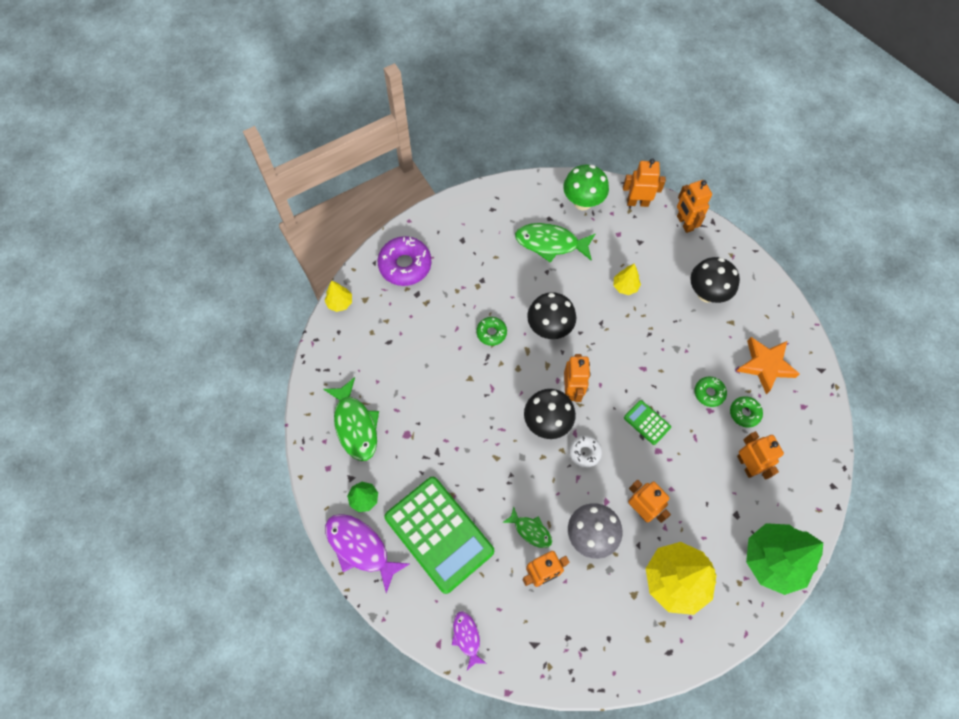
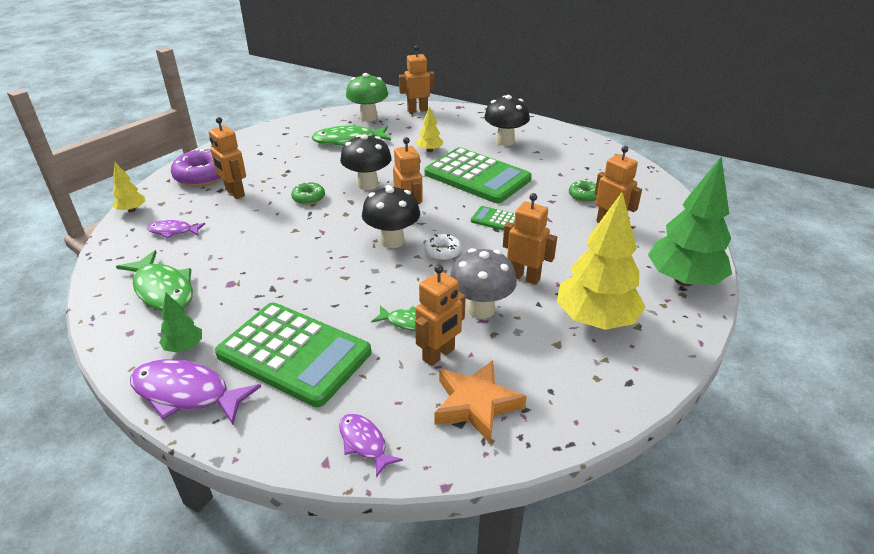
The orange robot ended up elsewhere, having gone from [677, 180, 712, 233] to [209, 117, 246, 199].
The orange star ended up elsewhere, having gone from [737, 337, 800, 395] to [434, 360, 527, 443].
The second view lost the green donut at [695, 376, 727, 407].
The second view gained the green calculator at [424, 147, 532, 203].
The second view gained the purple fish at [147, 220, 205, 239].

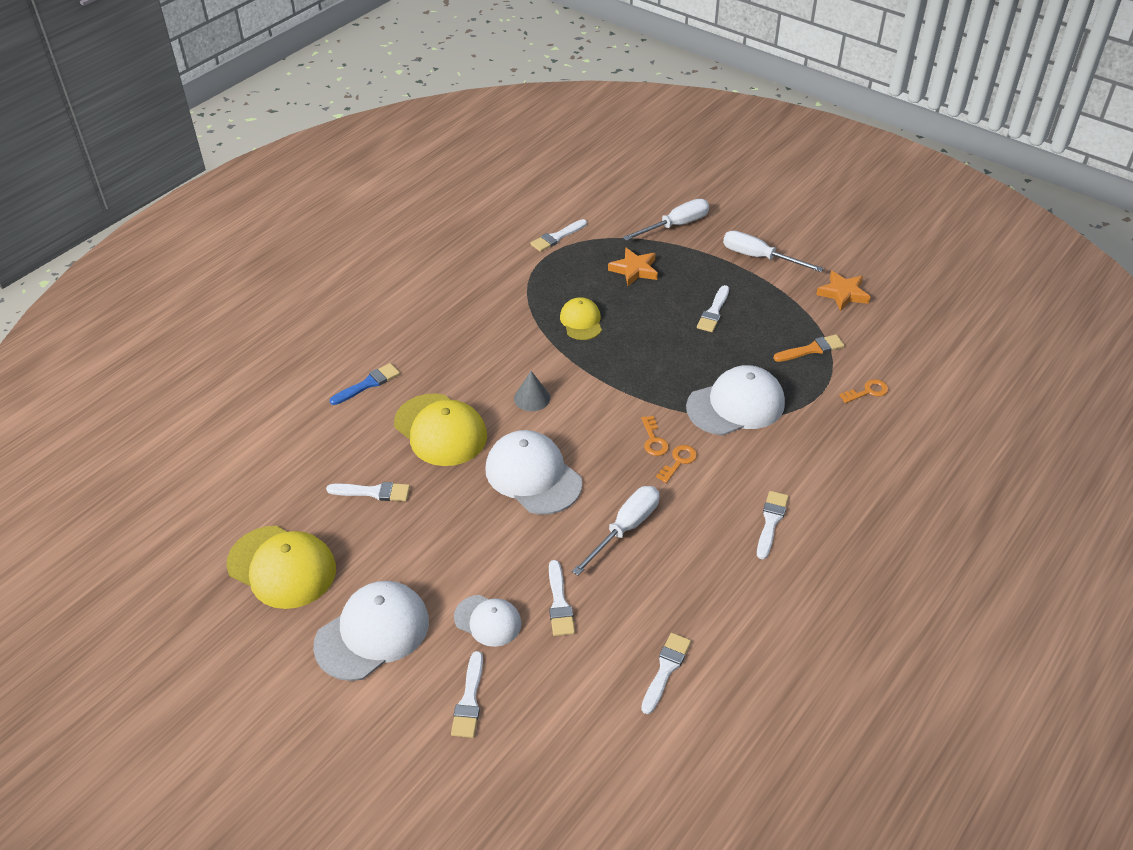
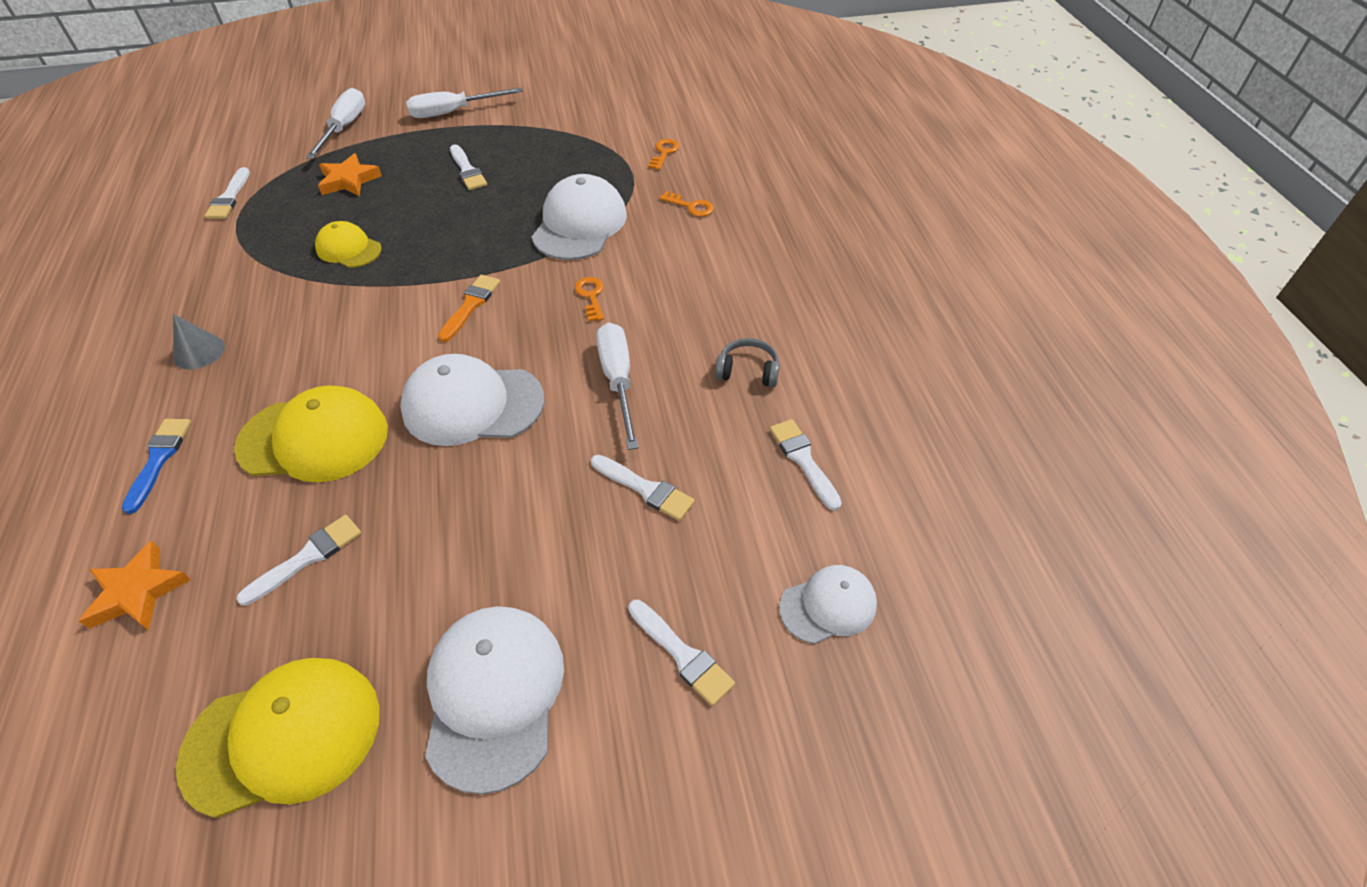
The orange star ended up elsewhere, having gone from [816, 271, 870, 311] to [79, 541, 191, 631].
The orange brush ended up elsewhere, having gone from [773, 334, 845, 362] to [438, 275, 500, 342].
The grey cone ended up elsewhere, having gone from [514, 371, 550, 411] to [173, 314, 225, 370].
The orange key ended up elsewhere, having gone from [641, 416, 669, 456] to [659, 191, 714, 217].
The second view lost the white brush at [757, 491, 789, 559].
The white cap ended up elsewhere, having gone from [454, 595, 522, 647] to [779, 565, 877, 644].
The second view gained the grey headphones at [715, 338, 780, 387].

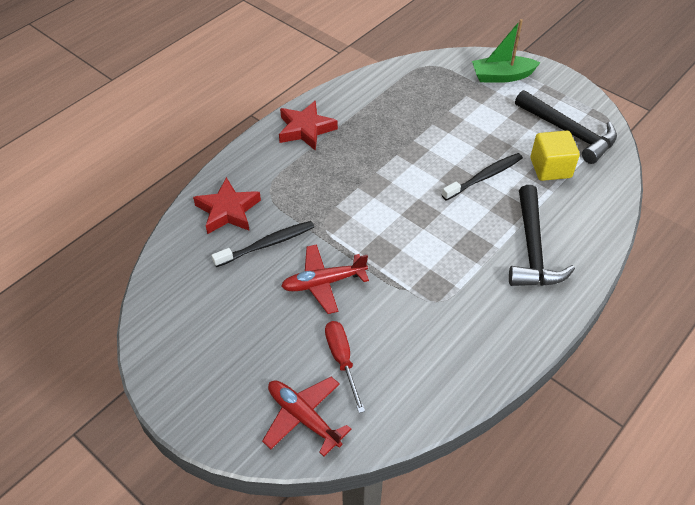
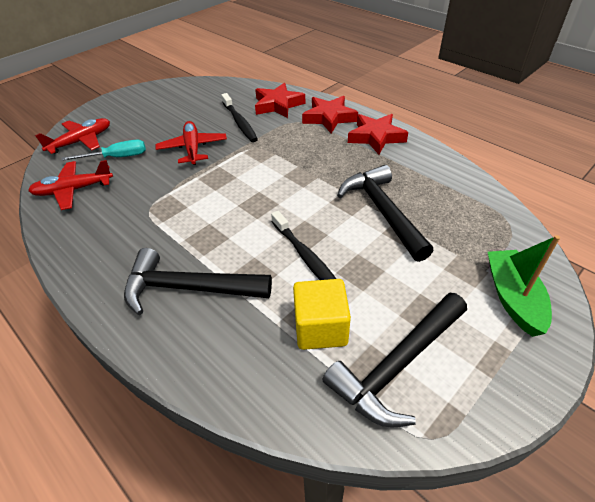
What was the red screwdriver at [325, 321, 365, 413] turned into the turquoise screwdriver at [61, 140, 146, 161].
The second view gained the red star at [302, 96, 358, 133].
The second view gained the red plane at [28, 160, 113, 210].
The second view gained the black hammer at [337, 165, 434, 262].

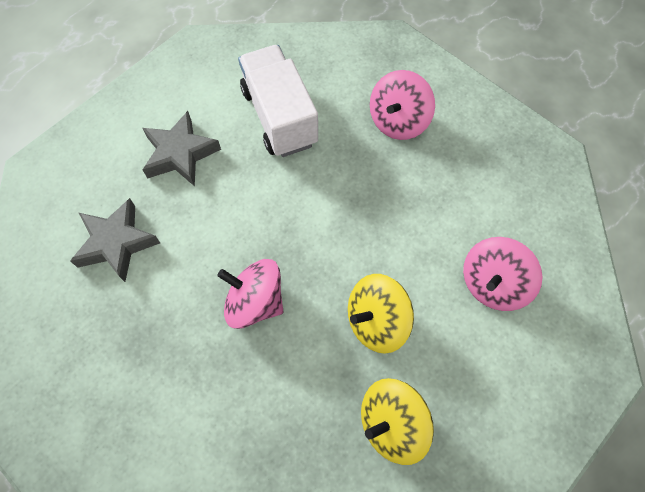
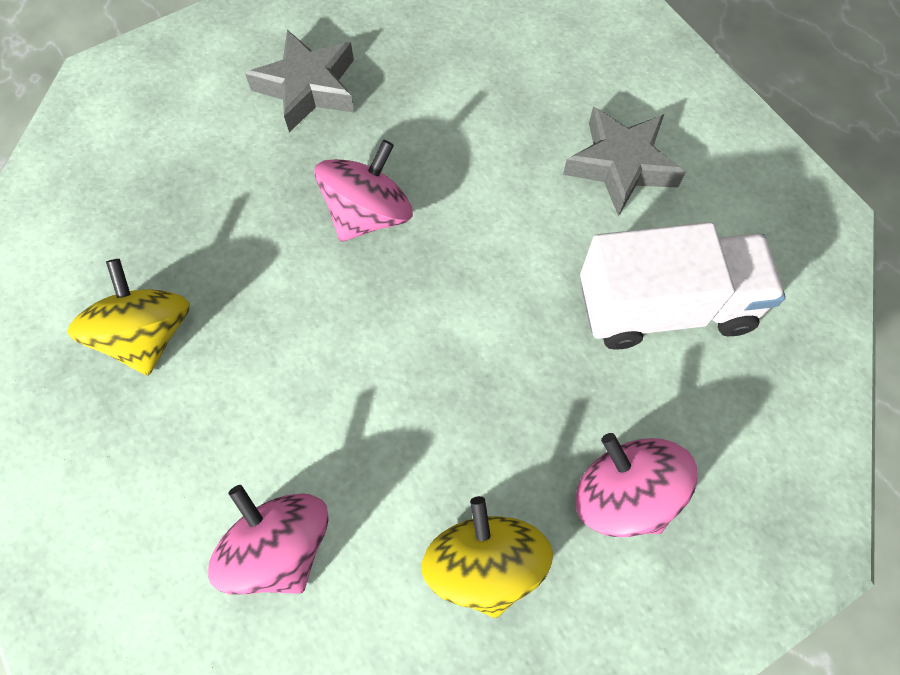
The grey star ended up elsewhere, having gone from [70, 198, 160, 282] to [245, 30, 355, 132].
The yellow spinning top ended up elsewhere, having gone from [348, 274, 414, 354] to [421, 496, 553, 618].

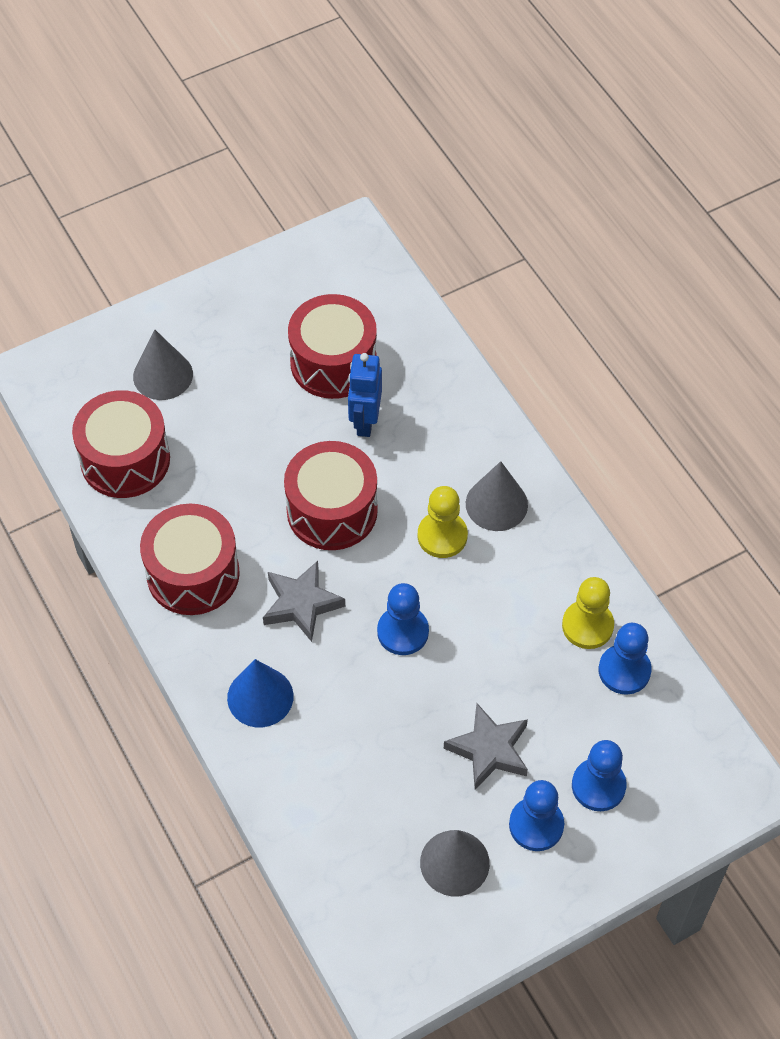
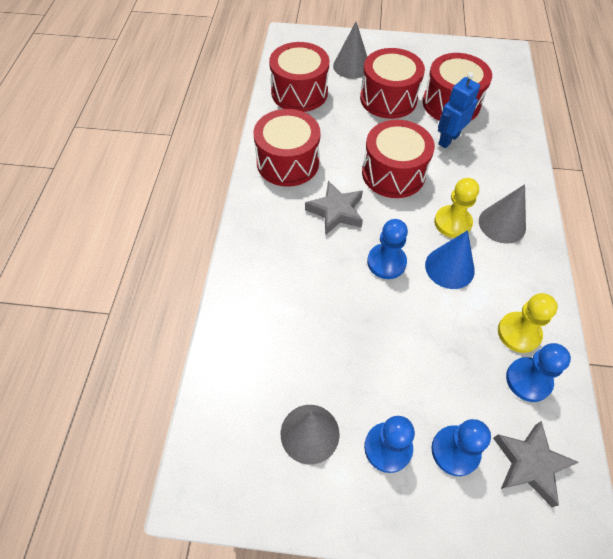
The blue cone ended up elsewhere, having gone from [227, 659, 294, 727] to [425, 230, 475, 289].
The grey star ended up elsewhere, having gone from [444, 703, 528, 790] to [493, 421, 579, 507].
The second view gained the red drum at [360, 48, 425, 119].

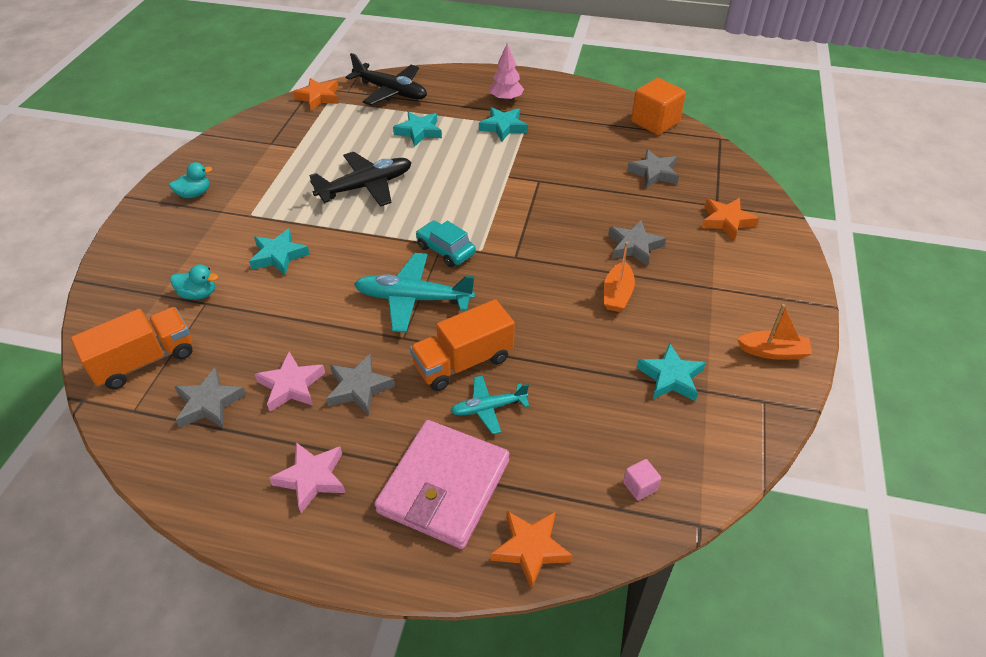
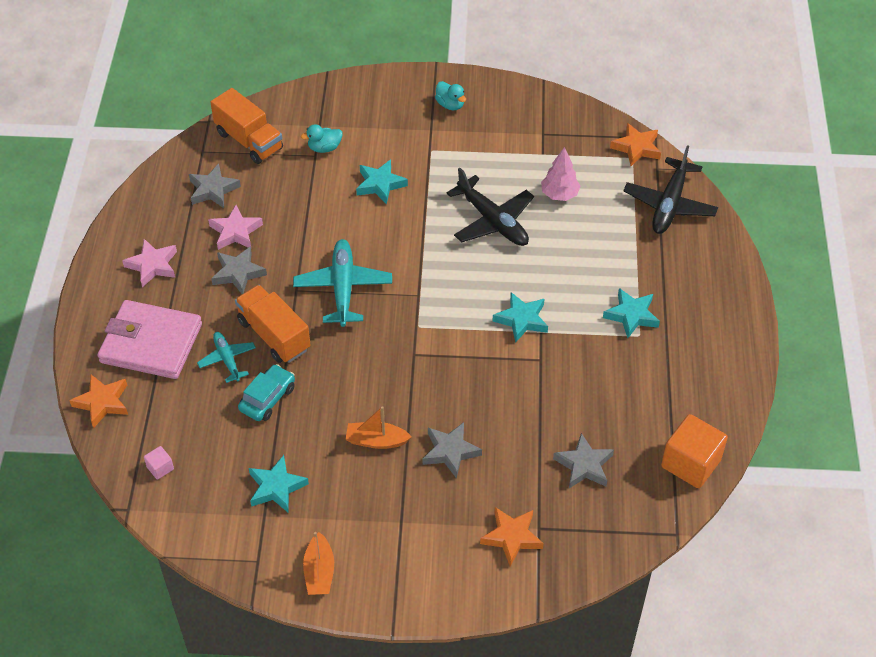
The pink tree ended up elsewhere, having gone from [490, 43, 524, 102] to [541, 147, 580, 201].
The turquoise star ended up elsewhere, having gone from [393, 111, 442, 147] to [493, 292, 548, 343].
The turquoise car ended up elsewhere, having gone from [416, 220, 476, 267] to [238, 364, 295, 421].
The turquoise duck at [170, 265, 218, 299] ended up facing another way, 75 degrees clockwise from before.

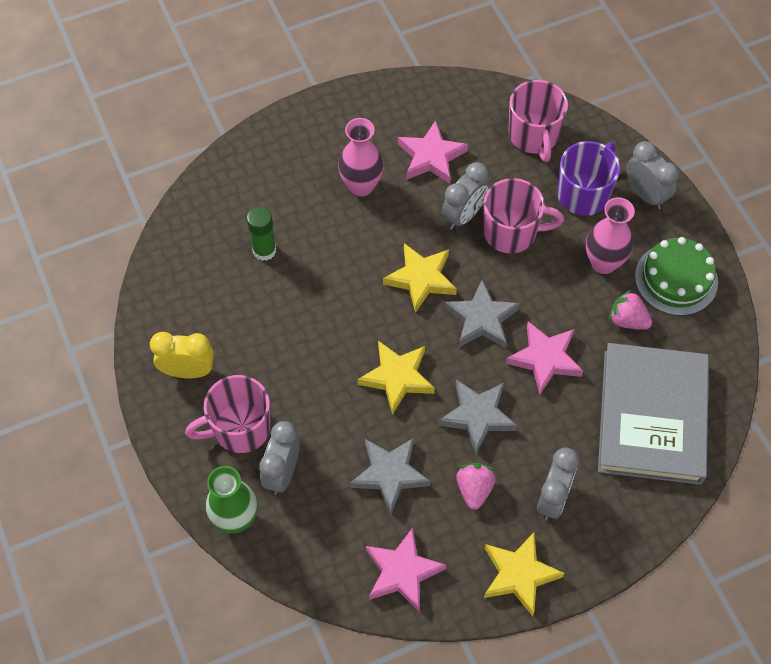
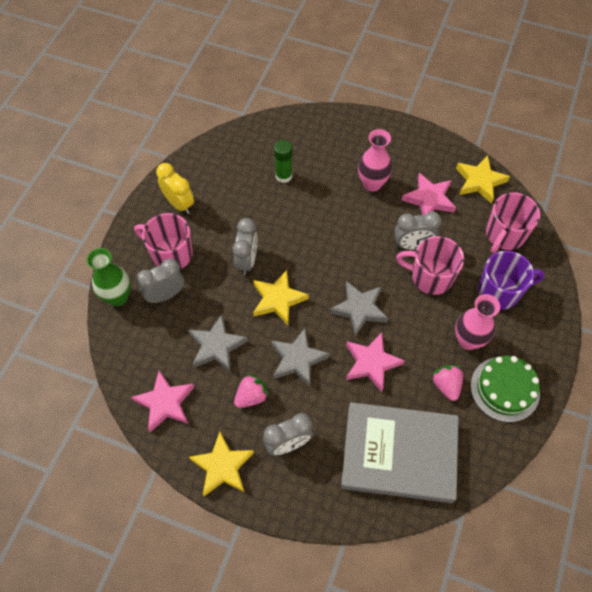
The grey clock ended up elsewhere, having gone from [626, 141, 679, 209] to [233, 218, 257, 275].
The pink mug at [483, 178, 564, 254] ended up facing another way, 150 degrees clockwise from before.
The yellow star ended up elsewhere, having gone from [383, 243, 457, 313] to [456, 155, 510, 204].
The grey book at [598, 343, 709, 485] ended up facing another way, 45 degrees clockwise from before.

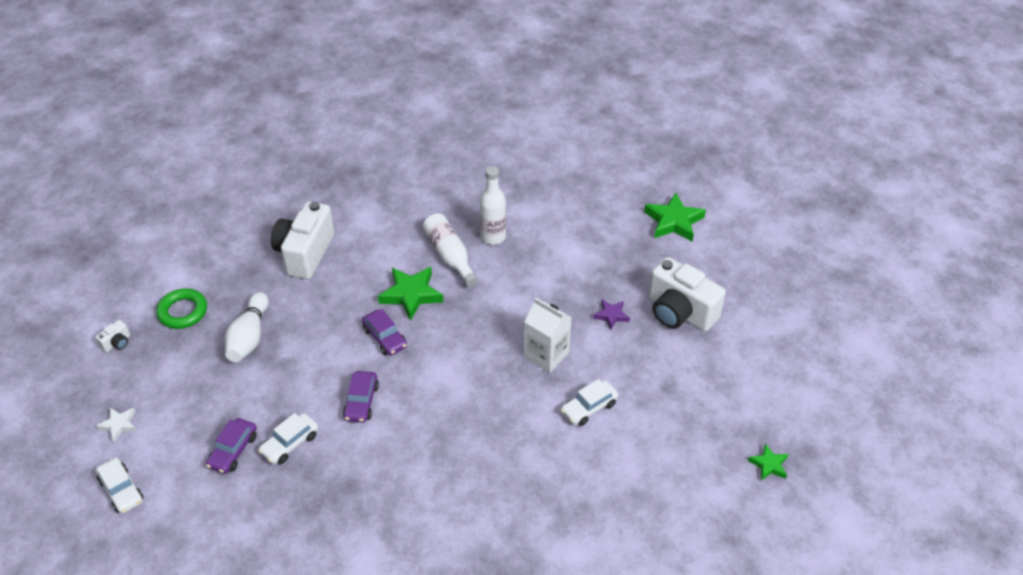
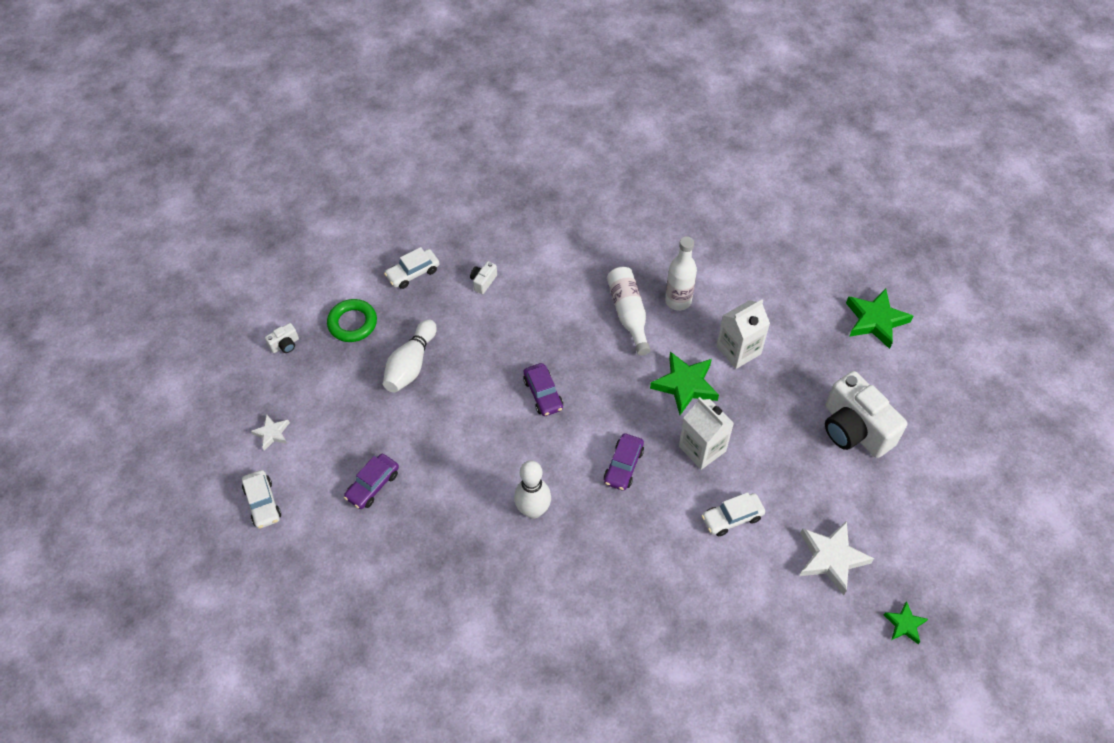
The size of the white camera at [271, 201, 334, 279] changed by a factor of 0.41.
The green star ended up elsewhere, having gone from [378, 267, 444, 321] to [650, 352, 719, 415].
The second view lost the purple star at [593, 299, 630, 330].
The purple car ended up elsewhere, having gone from [343, 371, 379, 423] to [604, 434, 644, 491].
The white car ended up elsewhere, having gone from [258, 413, 318, 464] to [384, 247, 440, 289].
The second view gained the white carton at [716, 300, 770, 369].
The second view gained the white bowling pin at [514, 460, 551, 519].
The second view gained the white star at [799, 521, 874, 595].

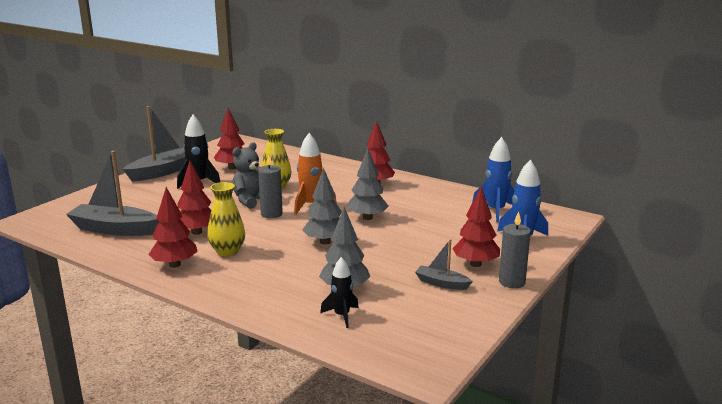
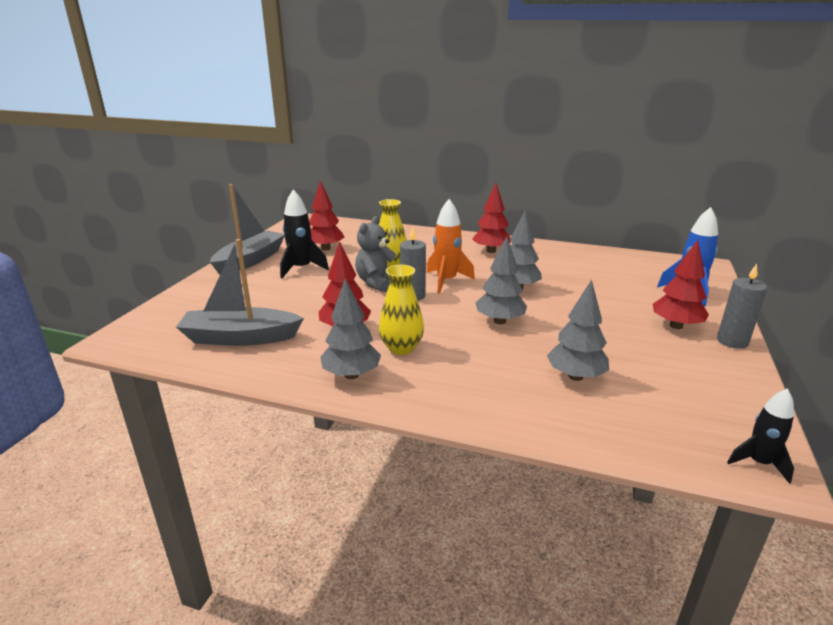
The second view lost the blue rocket at [472, 137, 514, 222].
What was the red tree at [148, 187, 198, 268] turned into the grey tree at [320, 279, 381, 379].
The second view lost the grey boat at [415, 239, 473, 290].
The black rocket ended up elsewhere, having gone from [320, 257, 359, 328] to [727, 388, 794, 484].

